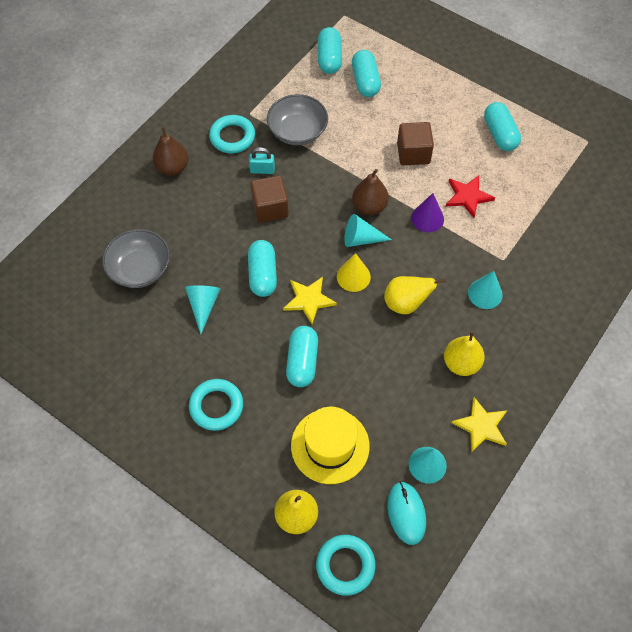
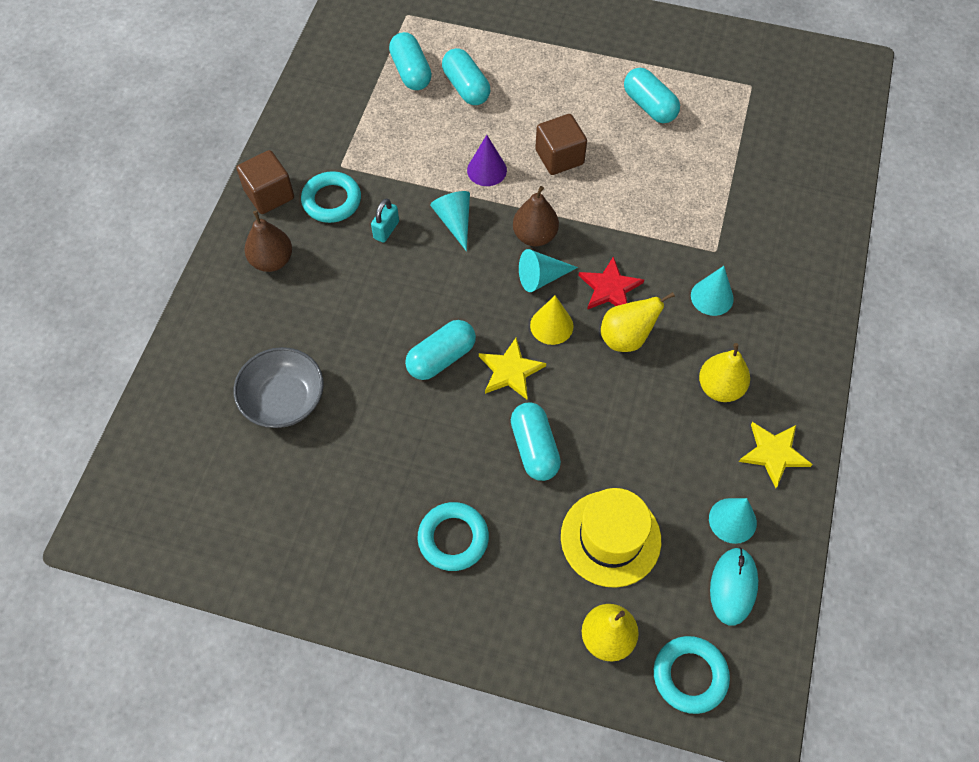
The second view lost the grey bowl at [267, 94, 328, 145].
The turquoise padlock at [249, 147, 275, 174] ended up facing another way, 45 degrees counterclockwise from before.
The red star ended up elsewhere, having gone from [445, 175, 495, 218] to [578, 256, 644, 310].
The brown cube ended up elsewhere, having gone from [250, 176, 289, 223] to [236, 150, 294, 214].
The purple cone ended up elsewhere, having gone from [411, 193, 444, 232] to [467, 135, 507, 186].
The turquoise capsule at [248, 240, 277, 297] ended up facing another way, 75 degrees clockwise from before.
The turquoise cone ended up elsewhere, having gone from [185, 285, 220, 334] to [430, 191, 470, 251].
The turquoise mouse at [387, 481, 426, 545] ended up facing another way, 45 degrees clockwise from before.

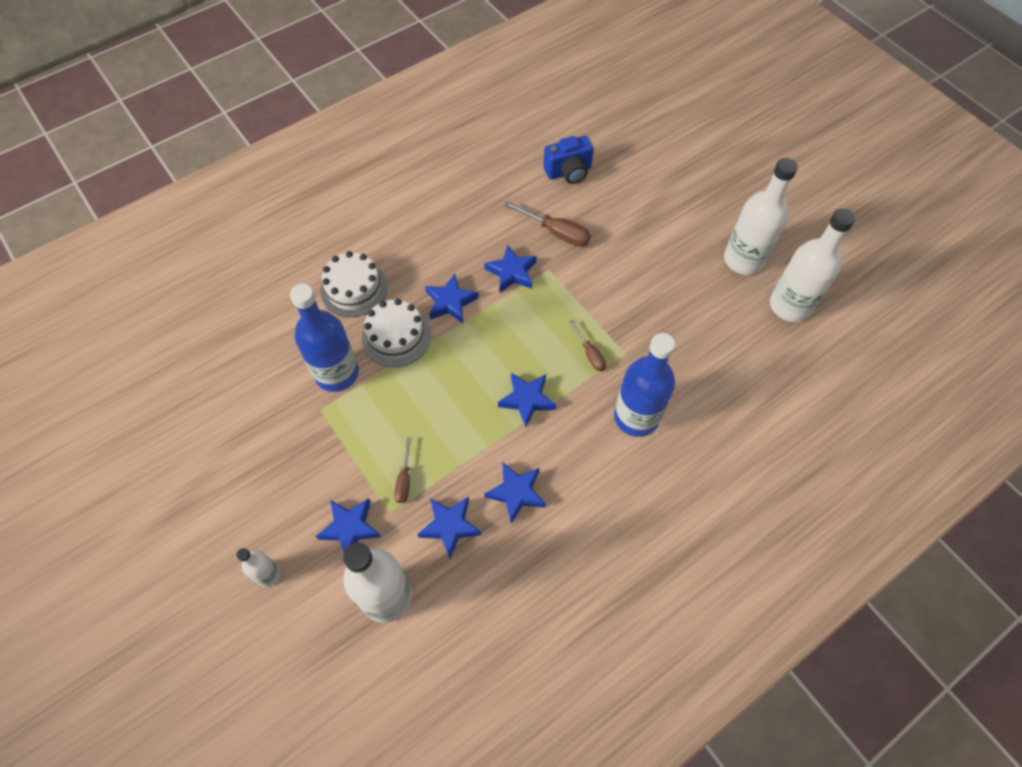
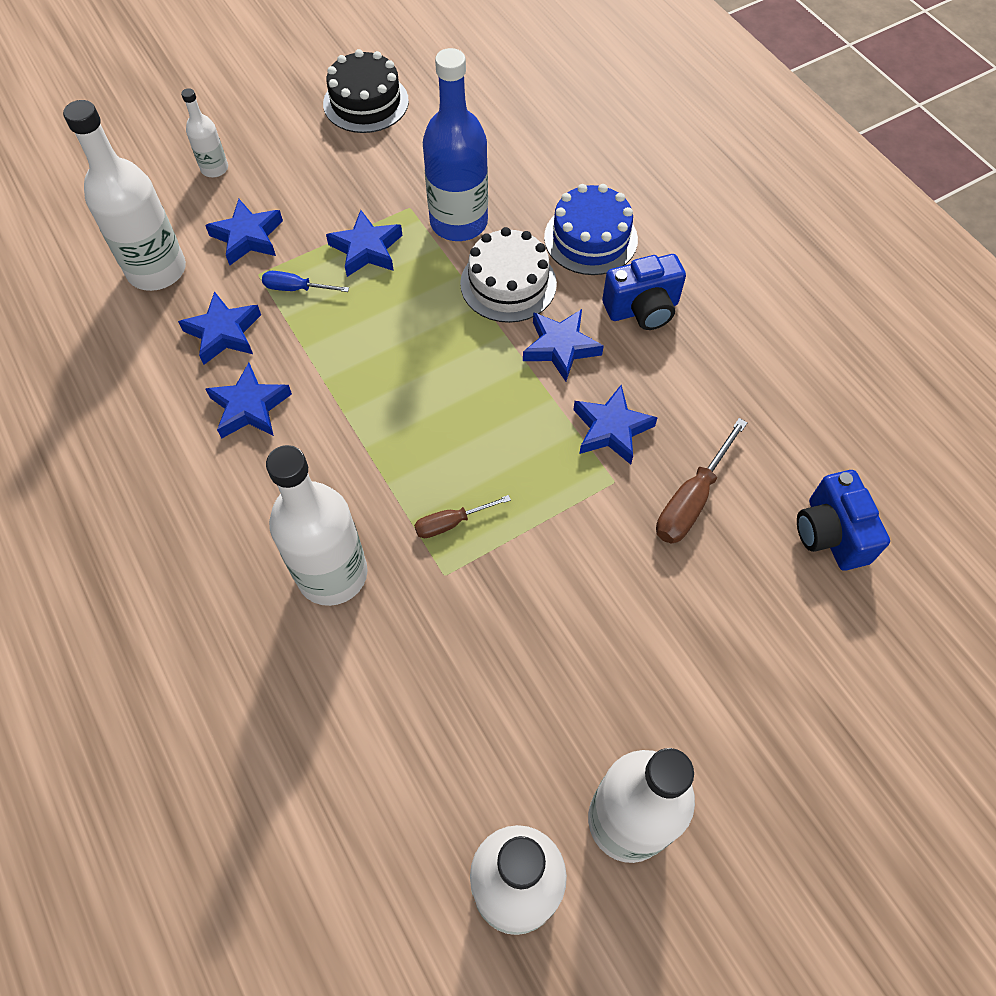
What was the white cake at [320, 251, 388, 317] turned into the blue cake at [544, 184, 638, 275].
What was the blue bottle at [614, 333, 675, 437] turned into the white bottle at [266, 445, 368, 606].
The blue star ended up elsewhere, having gone from [498, 373, 556, 427] to [326, 210, 403, 277].
What was the brown screwdriver at [394, 437, 412, 503] turned into the blue screwdriver at [262, 271, 349, 292].
The second view gained the black cake at [323, 49, 409, 133].
The second view gained the blue camera at [602, 254, 686, 330].

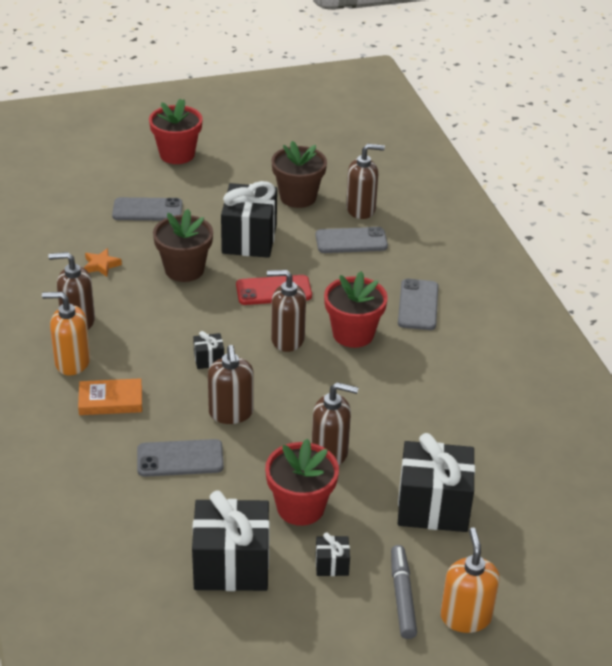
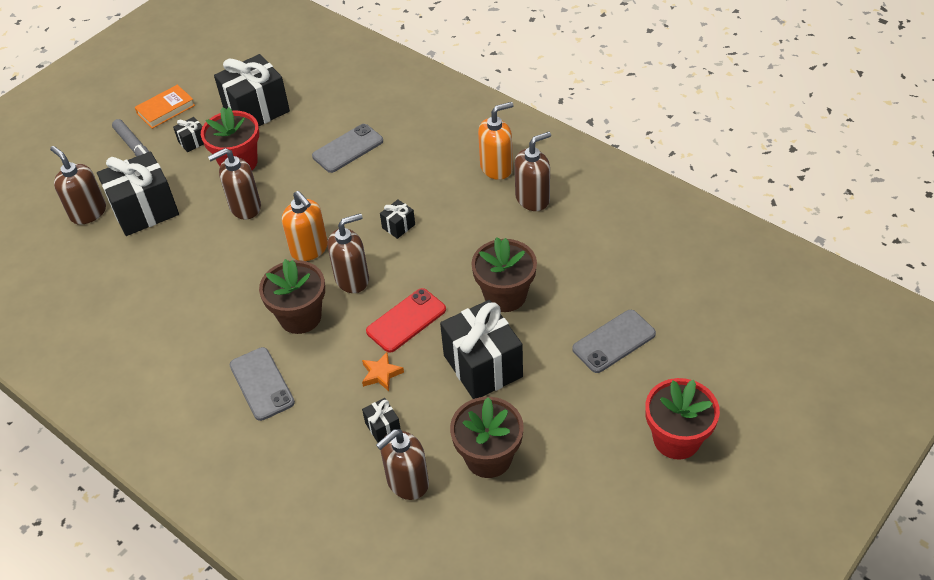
Where the grey phone stood at [316, 227, 388, 253], the black gift came to stand at [362, 398, 401, 443].
The orange star ended up elsewhere, having gone from [84, 248, 122, 277] to [362, 352, 404, 391].
What was the red flower pot at [324, 271, 388, 348] turned into the brown flower pot at [259, 259, 325, 334].
The brown soap dispenser ended up elsewhere, having gone from [208, 345, 254, 424] to [50, 146, 106, 225].
The orange book ended up elsewhere, having gone from [78, 378, 142, 415] to [135, 85, 195, 129].
The orange soap dispenser ended up elsewhere, having gone from [441, 527, 500, 633] to [282, 191, 328, 261].

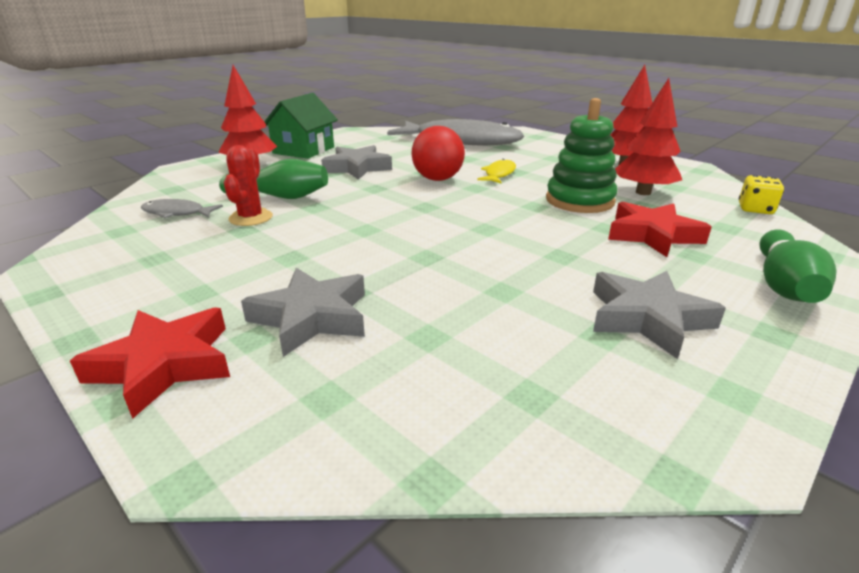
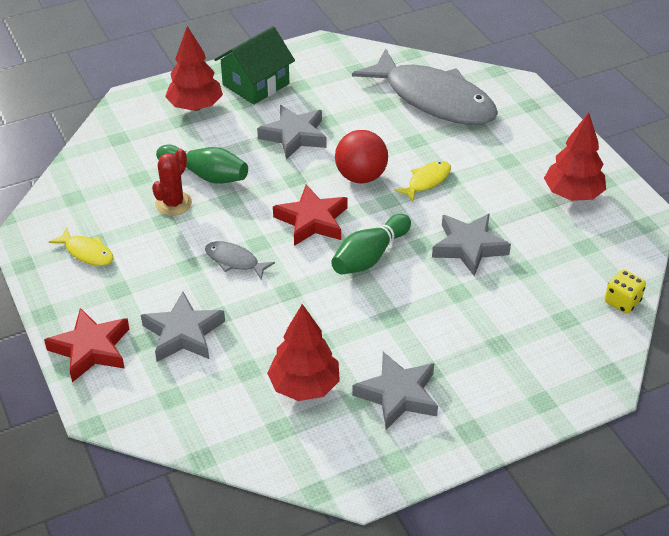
The red tree ended up elsewhere, having gone from [615, 78, 682, 195] to [267, 304, 340, 401].
Where the green stacking toy stood at [546, 98, 618, 213], the grey star came to stand at [432, 213, 511, 276].
The grey fish ended up elsewhere, having gone from [141, 199, 223, 218] to [205, 241, 275, 279].
The red star ended up elsewhere, having gone from [608, 202, 711, 257] to [273, 185, 347, 246].
The green bowling pin ended up elsewhere, having gone from [759, 229, 837, 303] to [331, 214, 411, 275].
The second view gained the yellow fish at [49, 227, 113, 266].

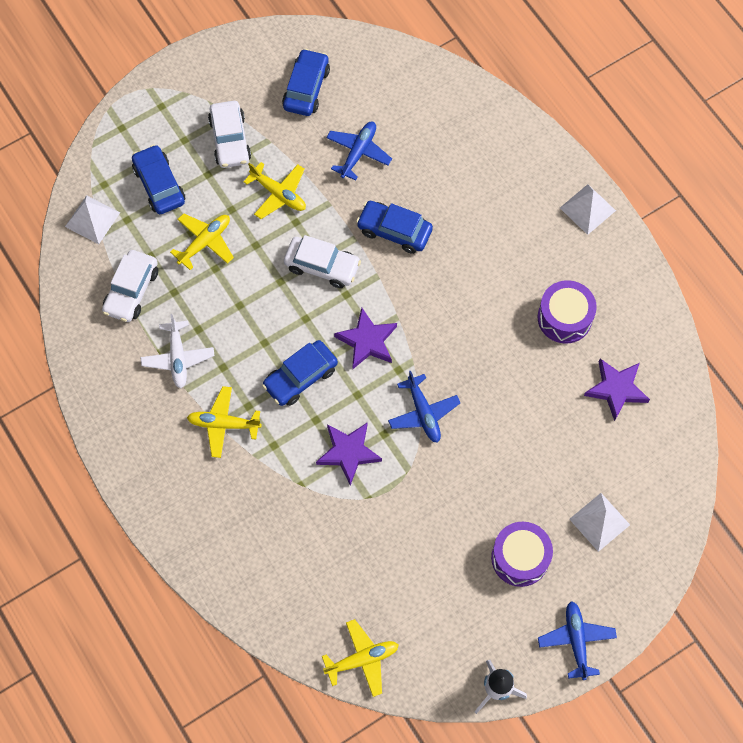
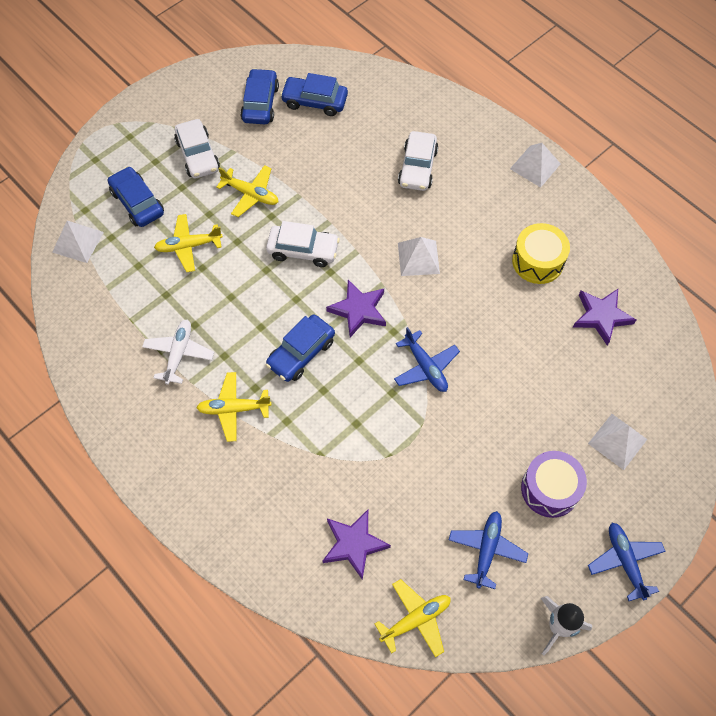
The blue plane ended up elsewhere, having gone from [326, 122, 392, 181] to [449, 511, 528, 589].
The blue car ended up elsewhere, having gone from [356, 201, 433, 254] to [280, 73, 348, 116].
The yellow plane at [170, 213, 234, 270] ended up facing another way, 135 degrees counterclockwise from before.
The white car ended up elsewhere, having gone from [102, 250, 158, 322] to [398, 131, 438, 191].
What was the purple drum at [538, 280, 597, 344] turned into the yellow drum at [512, 223, 570, 284].
The white plane at [140, 314, 215, 388] ended up facing another way, 150 degrees counterclockwise from before.
The purple star ended up elsewhere, having gone from [316, 423, 382, 486] to [323, 510, 391, 580].
The second view gained the white pyramid at [398, 237, 440, 276].

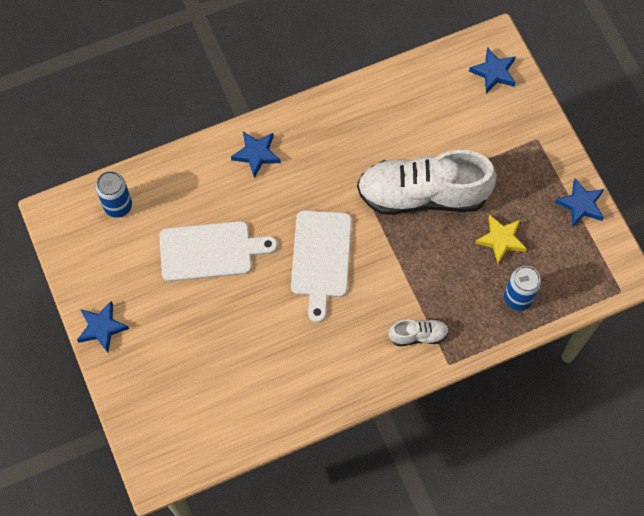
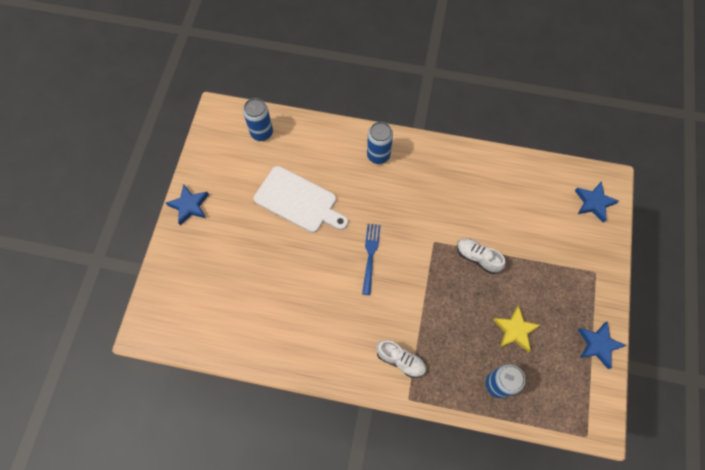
Where the blue star stood at [231, 131, 281, 178], the blue can came to stand at [367, 122, 393, 164].
The size of the white shoe at [357, 150, 497, 215] changed by a factor of 0.43.
Where the white cutting board stood at [291, 210, 352, 323], the blue fork came to stand at [362, 224, 381, 295].

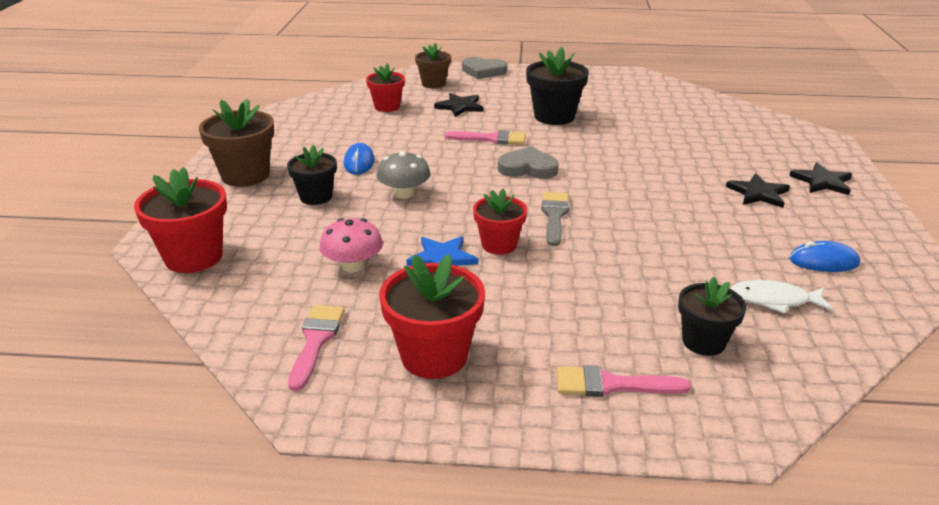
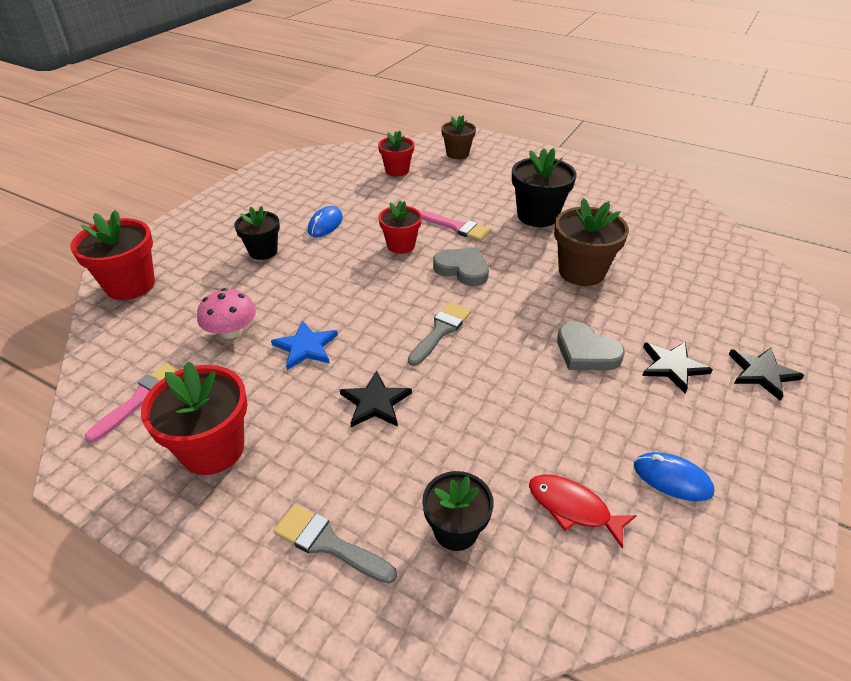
The grey heart ended up elsewhere, having gone from [462, 57, 507, 79] to [557, 322, 625, 370].
The black star ended up elsewhere, having gone from [434, 93, 483, 117] to [340, 371, 412, 427].
The brown flower pot ended up elsewhere, having gone from [199, 99, 274, 187] to [554, 198, 629, 286].
The second view lost the grey mushroom at [377, 151, 431, 199].
The red flower pot ended up elsewhere, having gone from [473, 189, 527, 255] to [378, 201, 422, 254].
What was the white fish at [731, 280, 833, 314] turned into the red fish at [529, 474, 637, 548].
What was the pink brush at [557, 365, 691, 397] turned into the grey brush at [273, 504, 397, 584].

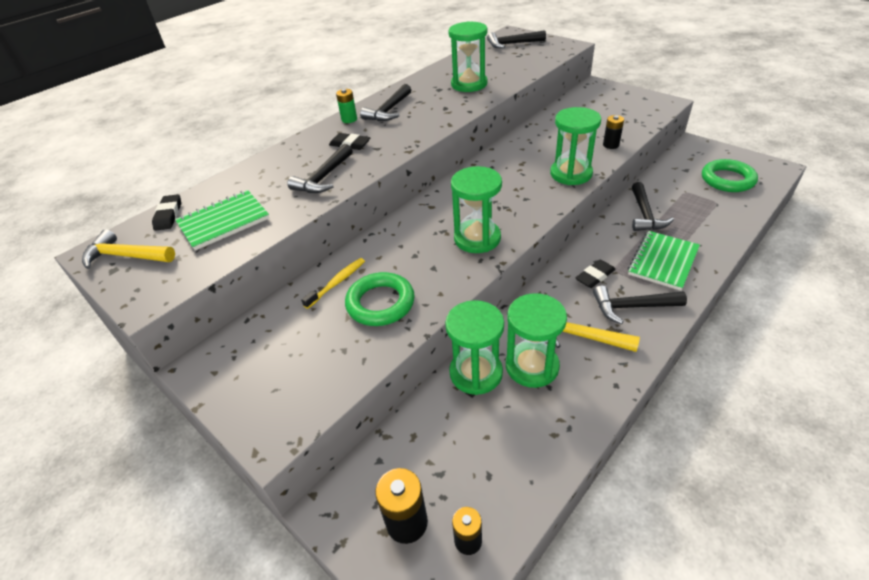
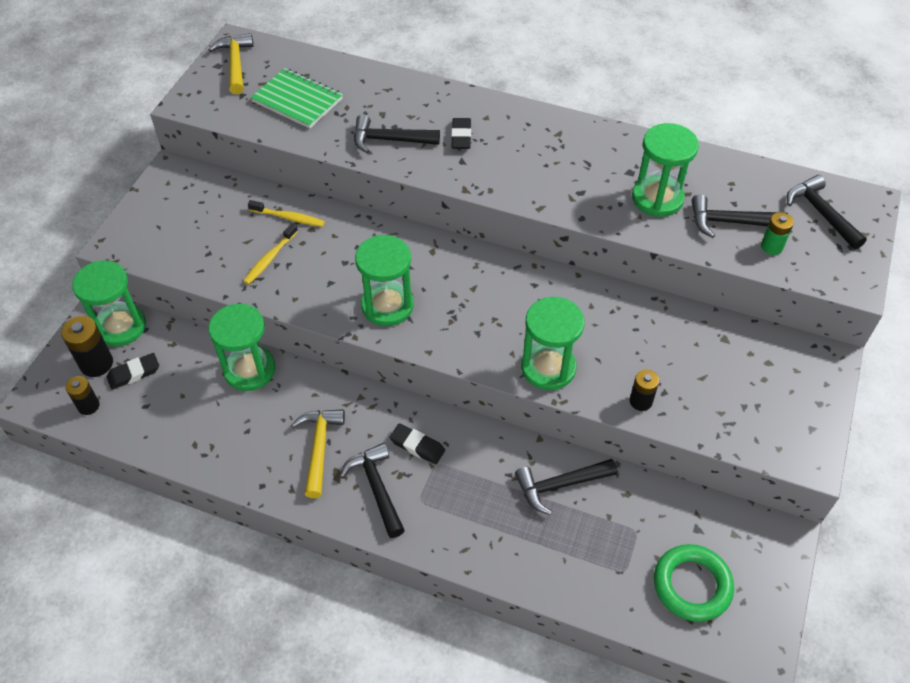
The black hammer ended up elsewhere, having gone from [360, 84, 411, 121] to [692, 194, 788, 238].
The green battery ended up elsewhere, having gone from [336, 89, 357, 123] to [761, 212, 794, 255].
The black eraser ended up elsewhere, having gone from [152, 194, 181, 231] to [107, 353, 159, 390].
The second view lost the green notebook at [628, 231, 700, 291].
Where the green ring stood at [345, 272, 415, 326], the yellow toothbrush came to stand at [243, 223, 298, 285].
The green hourglass ended up elsewhere, having gone from [506, 293, 567, 388] to [72, 261, 146, 346].

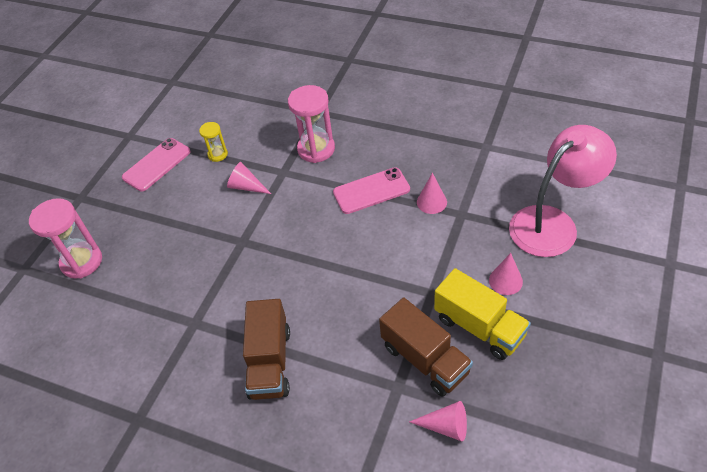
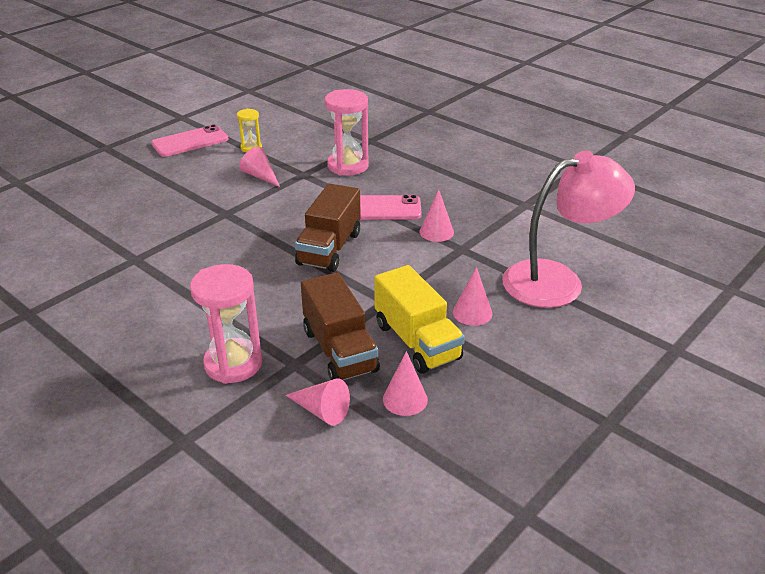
The pink hourglass ended up elsewhere, having gone from [29, 198, 102, 279] to [190, 264, 263, 384].
The brown truck ended up elsewhere, having gone from [243, 299, 290, 400] to [295, 183, 361, 272].
The second view gained the pink cone at [383, 351, 428, 416].

